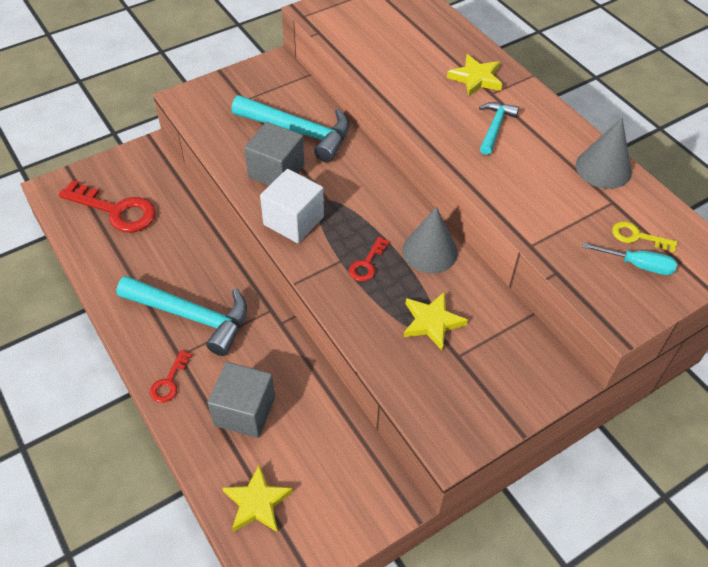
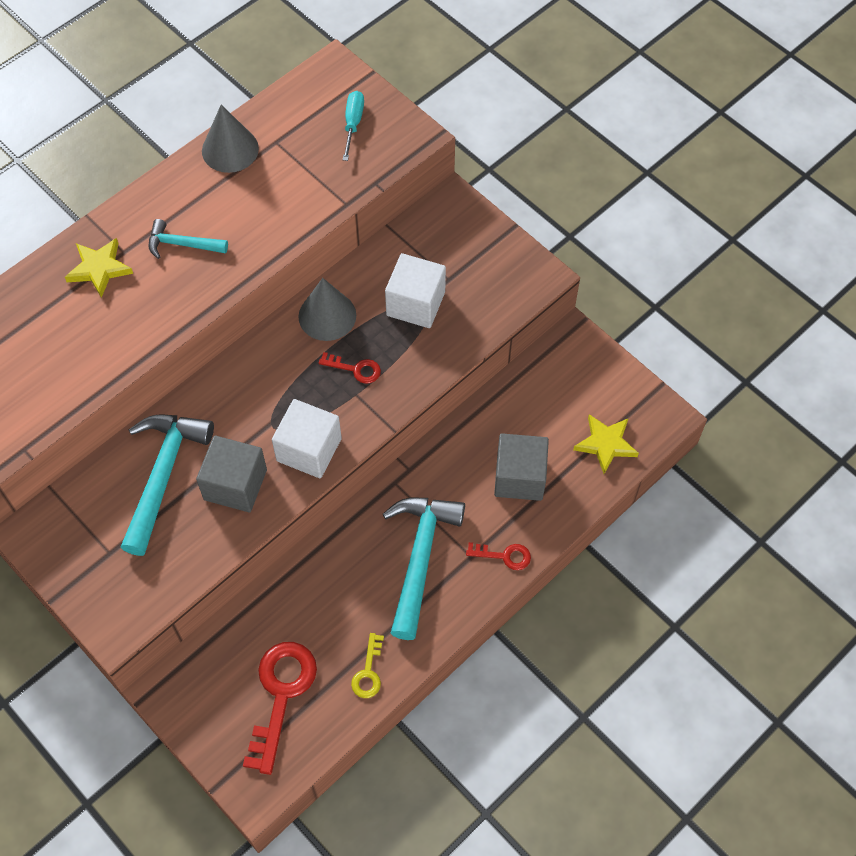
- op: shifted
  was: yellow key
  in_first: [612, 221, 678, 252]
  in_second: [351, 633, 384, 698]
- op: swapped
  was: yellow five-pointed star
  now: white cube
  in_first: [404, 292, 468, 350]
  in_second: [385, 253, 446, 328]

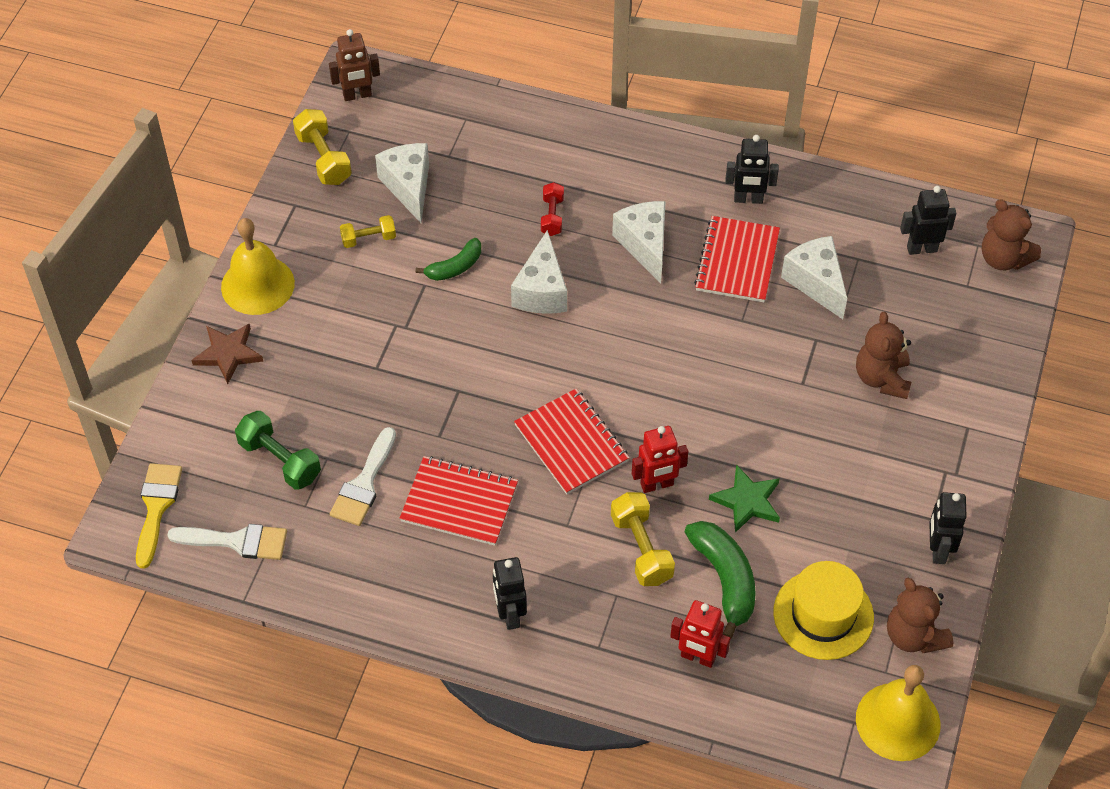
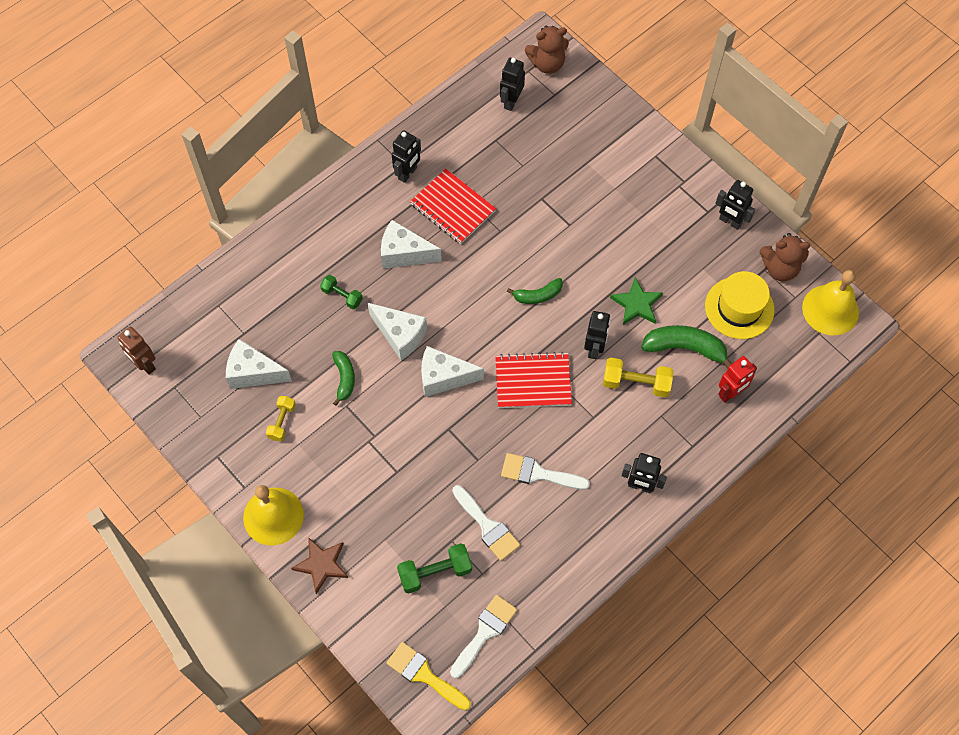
- op: rotated
  was: brown toy robot
  in_first: [329, 29, 380, 101]
  in_second: [117, 326, 156, 375]
  clockwise: 120
- op: repainted
  was: crimson free weight
  now: emerald free weight
  in_first: [541, 182, 564, 236]
  in_second: [320, 275, 363, 309]
- op: shifted
  was: white piece of cheese
  in_first: [781, 236, 847, 319]
  in_second: [421, 346, 484, 397]
- op: swapped
  was: crimson notepad
  now: white paintbrush
  in_first: [400, 456, 518, 546]
  in_second: [501, 453, 590, 490]
- op: new
  now: emerald banana
  in_second: [507, 278, 563, 304]
- op: repainted
  was: crimson toy robot
  now: jet-black toy robot
  in_first: [632, 426, 688, 493]
  in_second: [584, 311, 610, 359]
- op: gone
  was: yellow free weight
  in_first: [293, 109, 352, 185]
- op: gone
  was: brown teddy
  in_first: [856, 312, 912, 399]

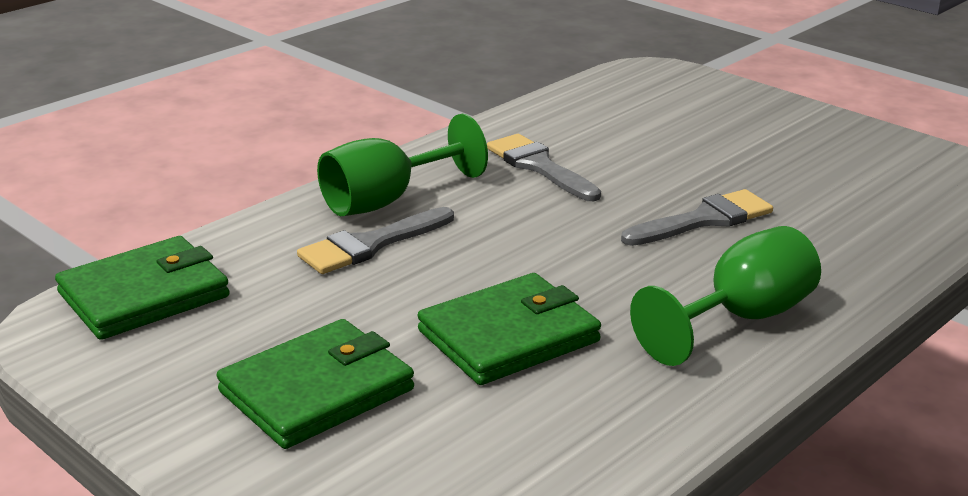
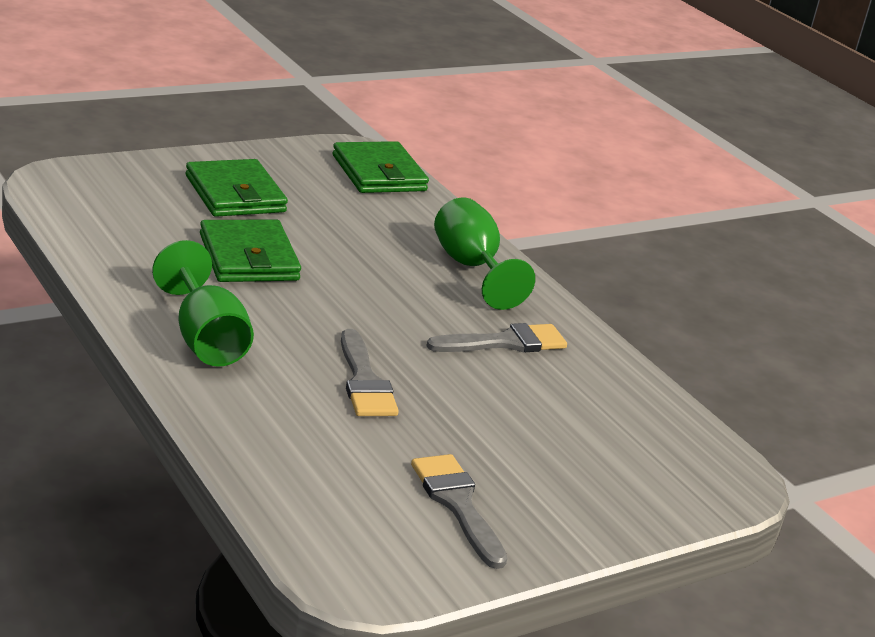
- op: shifted
  was: gray paintbrush
  in_first: [297, 207, 454, 274]
  in_second: [411, 454, 507, 569]

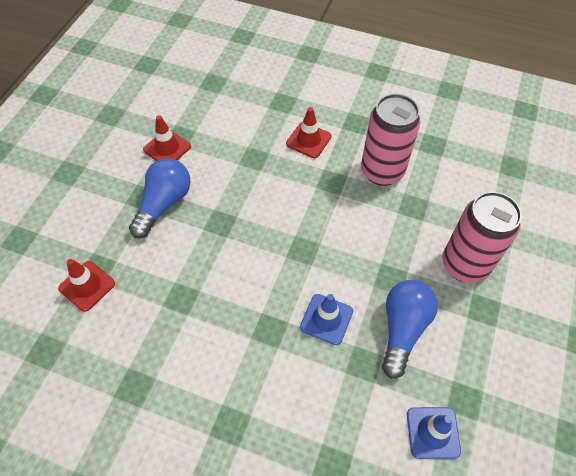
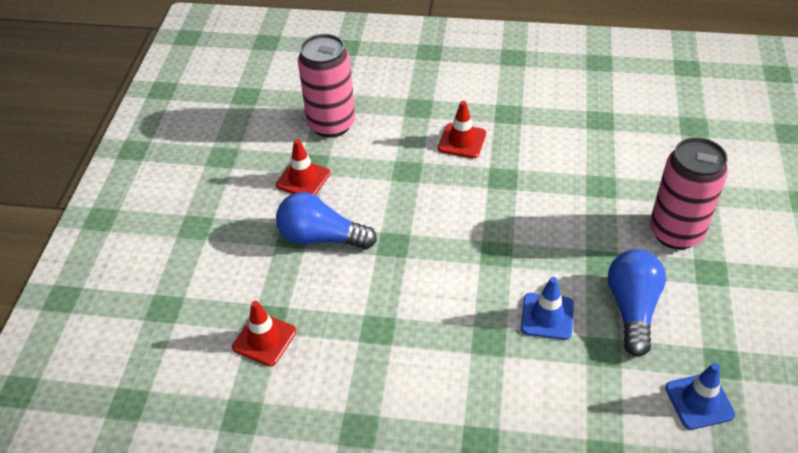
- op: rotated
  was: royal blue bulb
  in_first: [129, 158, 191, 238]
  in_second: [276, 192, 377, 249]
  clockwise: -90
- op: shifted
  was: pink can
  in_first: [361, 94, 421, 186]
  in_second: [298, 34, 355, 138]

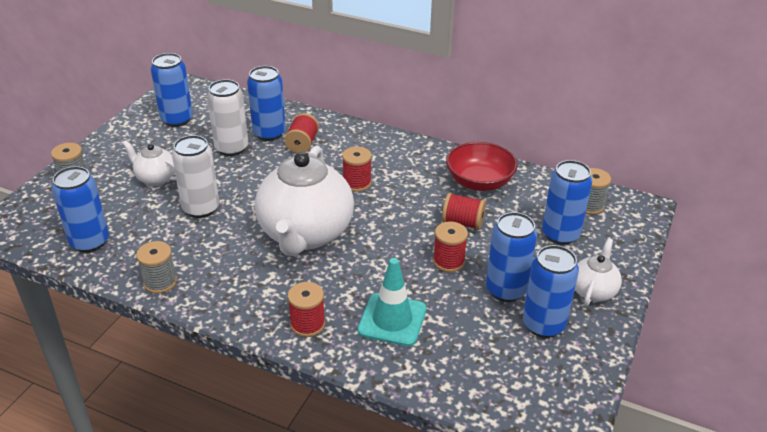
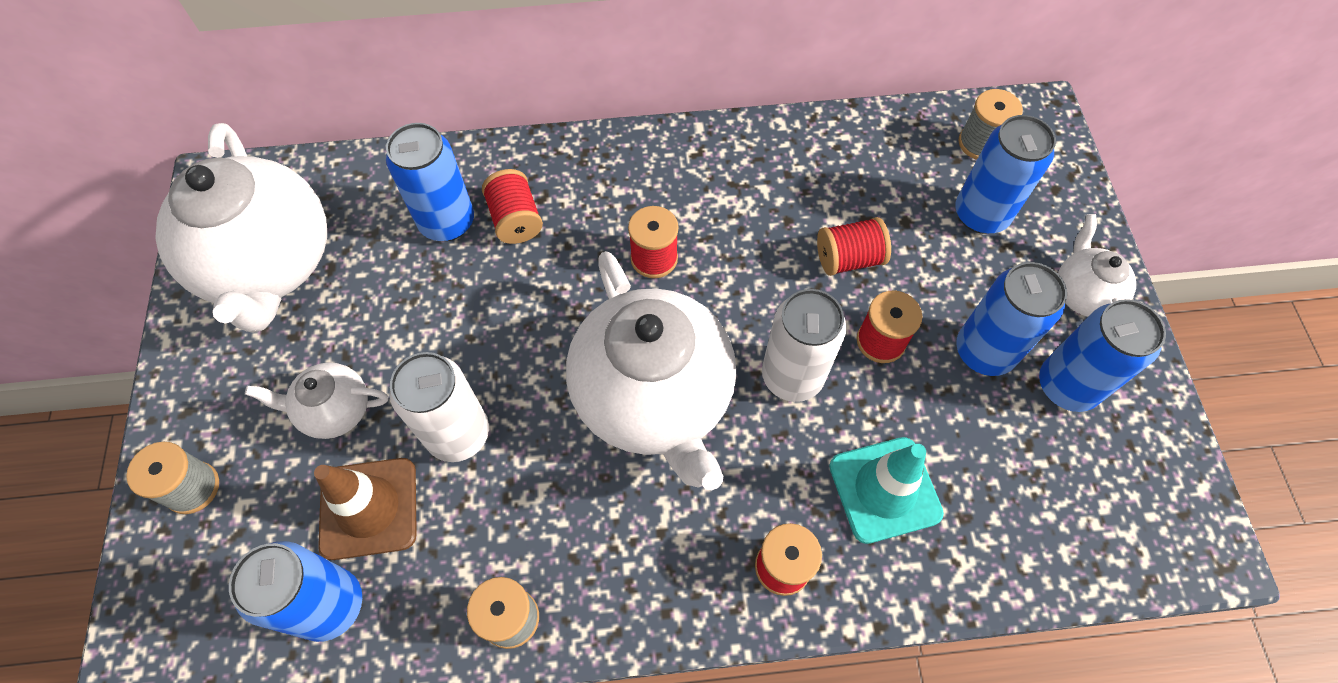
- op: swapped
  was: royal blue can
  now: white teapot
  in_first: [151, 53, 193, 127]
  in_second: [155, 123, 327, 333]
- op: new
  now: brown safety cone
  in_second: [314, 458, 417, 560]
- op: shifted
  was: white can
  in_first: [207, 79, 248, 156]
  in_second: [762, 289, 847, 402]
- op: gone
  was: crimson bowl
  in_first: [446, 142, 518, 191]

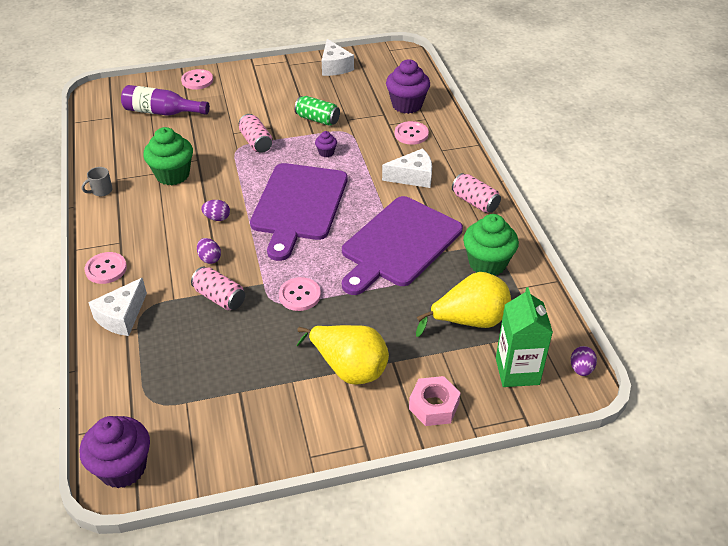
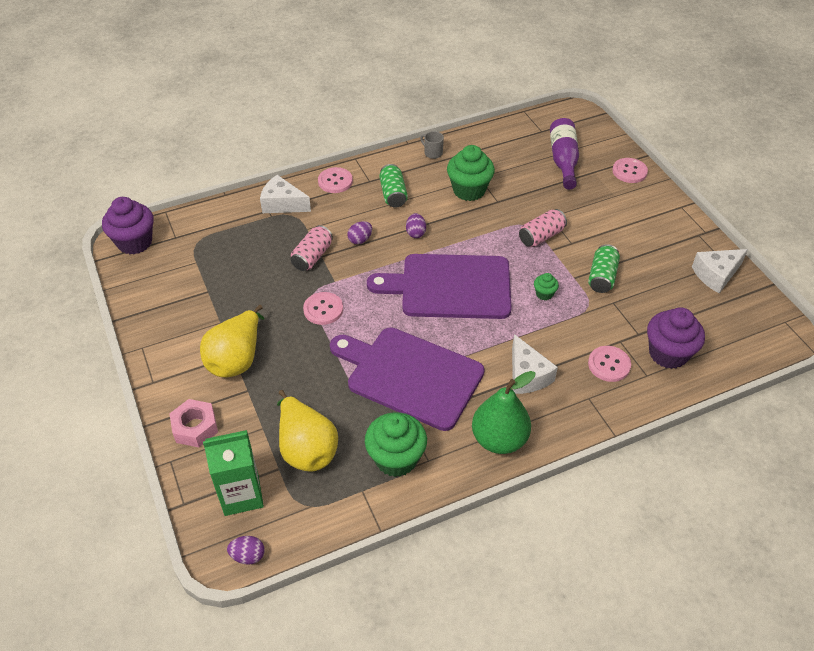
- op: new
  now: emerald can
  in_second: [379, 164, 408, 208]
- op: swapped
  was: pink can
  now: emerald pear fruit
  in_first: [452, 173, 501, 213]
  in_second: [472, 371, 535, 454]
- op: repainted
  was: violet fairy cake
  now: emerald fairy cake
  in_first: [315, 131, 337, 157]
  in_second: [534, 273, 559, 300]

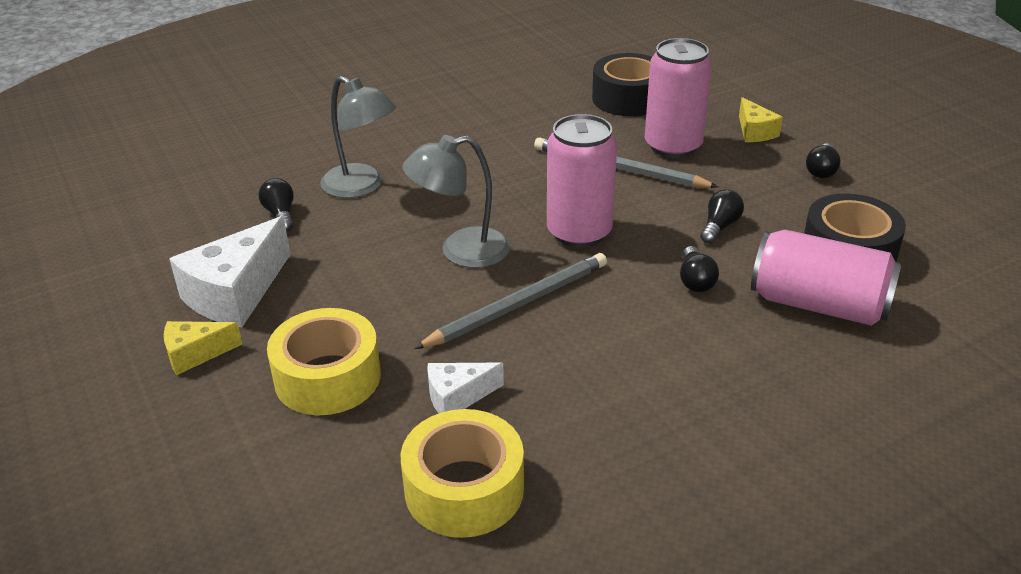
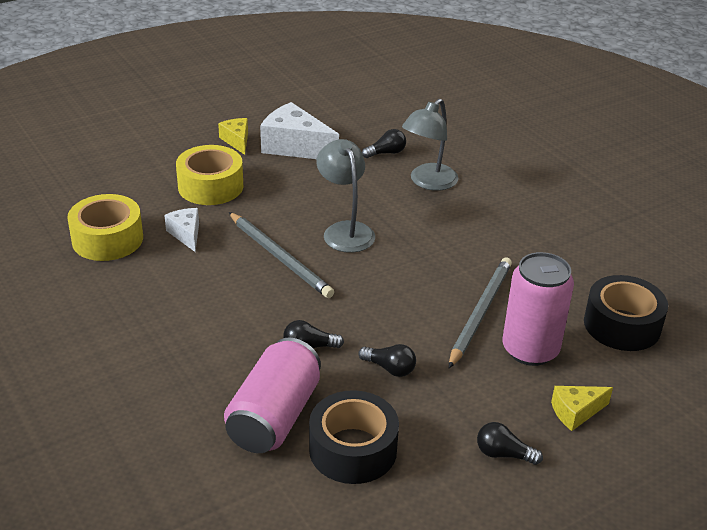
- op: gone
  was: pink can
  in_first: [547, 114, 617, 248]

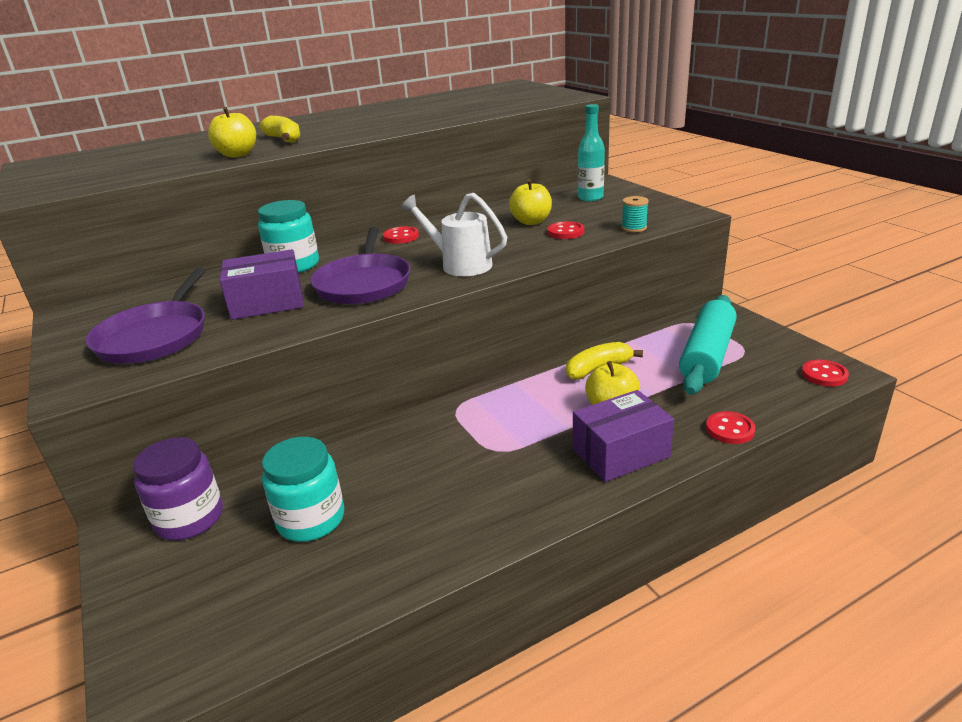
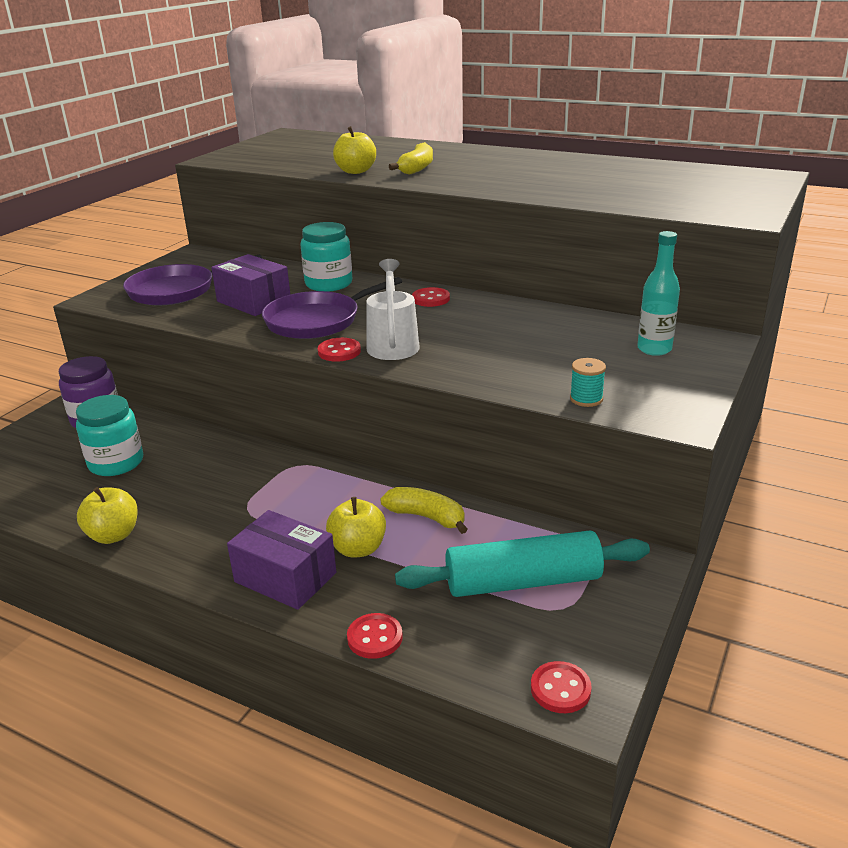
- op: shifted
  was: yellow toy apple
  in_first: [509, 179, 552, 225]
  in_second: [77, 487, 138, 544]
- op: shifted
  was: crimson shirt button
  in_first: [548, 221, 584, 239]
  in_second: [318, 338, 361, 362]

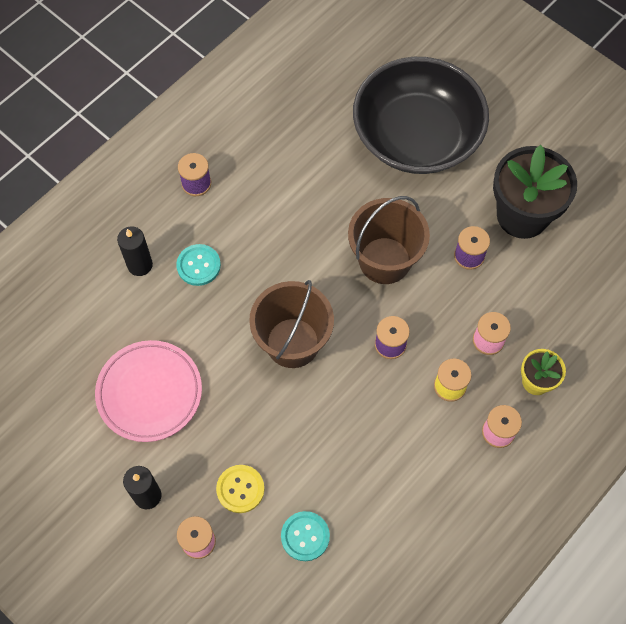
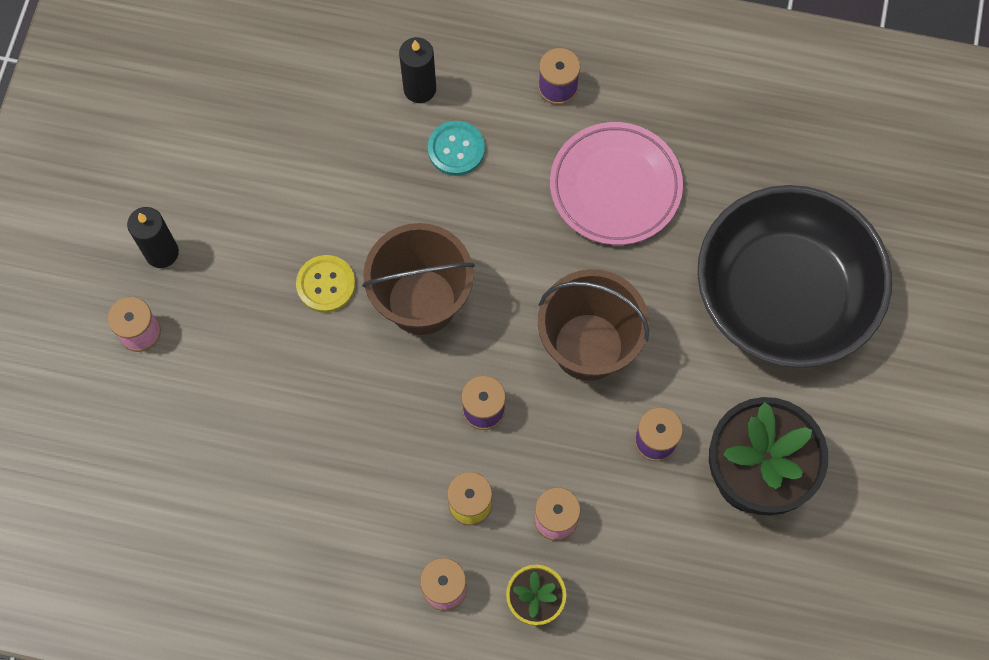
- op: shifted
  was: yellow shirt button
  in_first: [216, 465, 264, 513]
  in_second: [296, 255, 356, 313]
- op: shifted
  was: pink plate
  in_first: [95, 340, 202, 442]
  in_second: [550, 122, 683, 245]
- op: gone
  was: aqua shirt button
  in_first: [281, 511, 330, 561]

